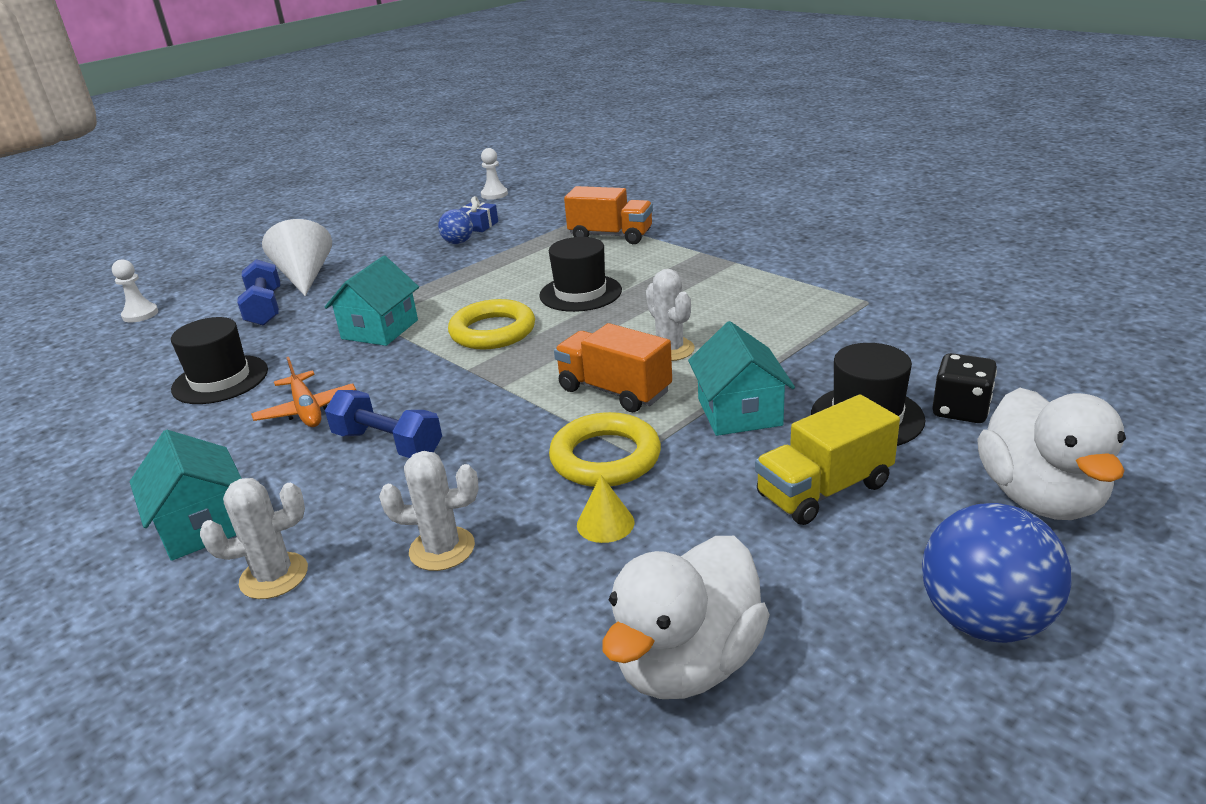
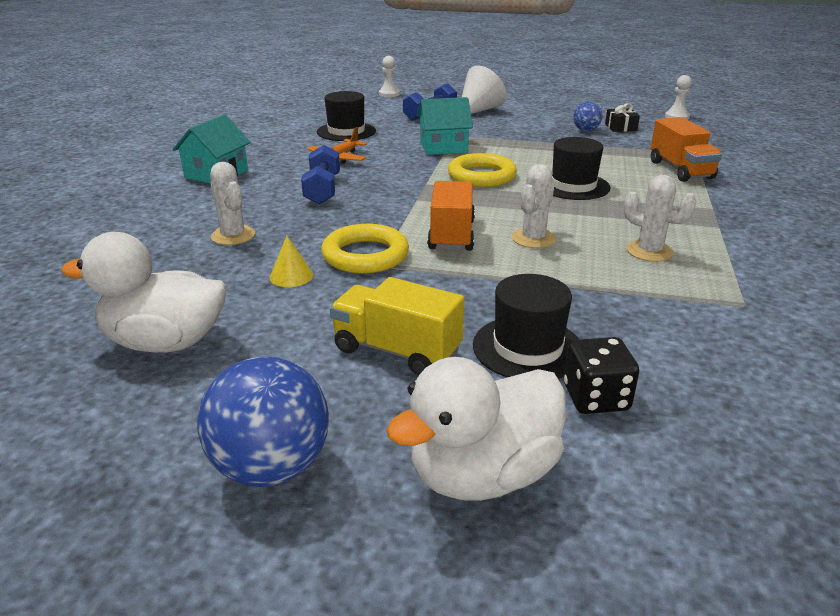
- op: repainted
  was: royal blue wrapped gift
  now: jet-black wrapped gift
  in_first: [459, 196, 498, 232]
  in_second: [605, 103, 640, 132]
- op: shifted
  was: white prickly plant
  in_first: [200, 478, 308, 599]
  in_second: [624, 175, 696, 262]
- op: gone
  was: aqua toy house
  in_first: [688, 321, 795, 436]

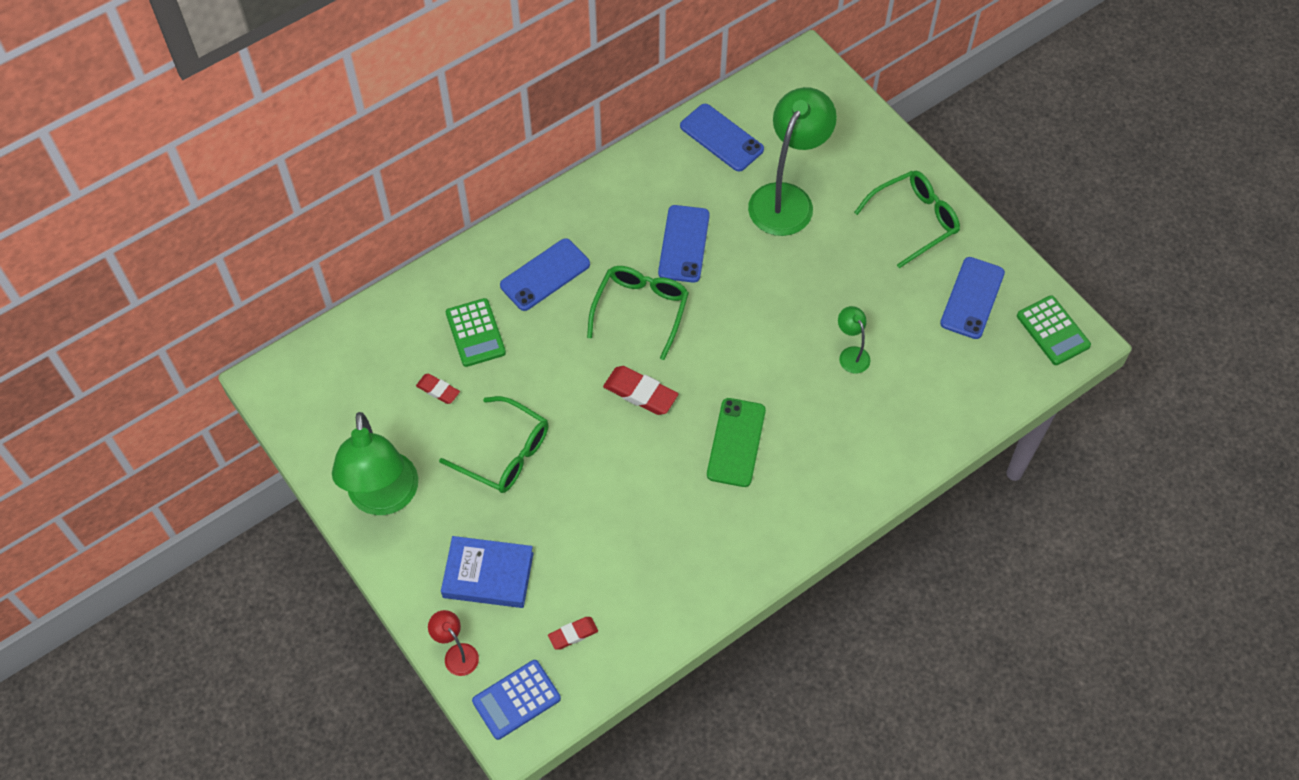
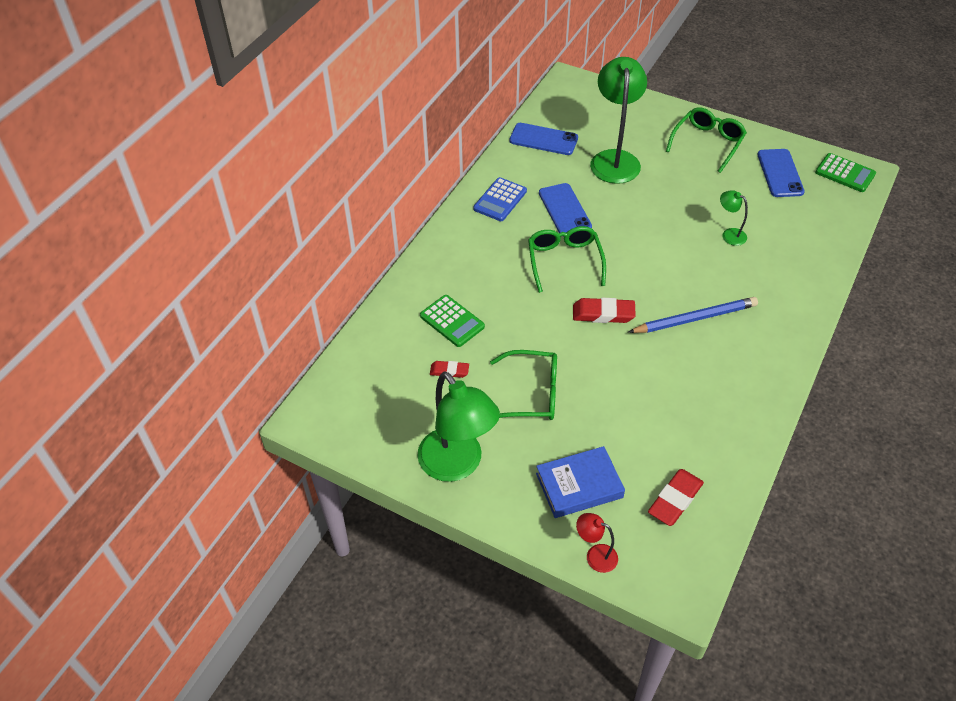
- op: shifted
  was: royal blue pocket calculator
  in_first: [472, 660, 561, 740]
  in_second: [473, 177, 527, 221]
- op: swapped
  was: emerald mobile phone
  now: royal blue wooden pencil
  in_first: [707, 398, 766, 487]
  in_second: [628, 297, 758, 333]
- op: scaled
  was: crimson gum eraser
  in_first: [548, 617, 598, 650]
  in_second: [648, 469, 704, 526]
  ratio: 1.64
- op: gone
  was: royal blue mobile phone
  in_first: [500, 238, 590, 311]

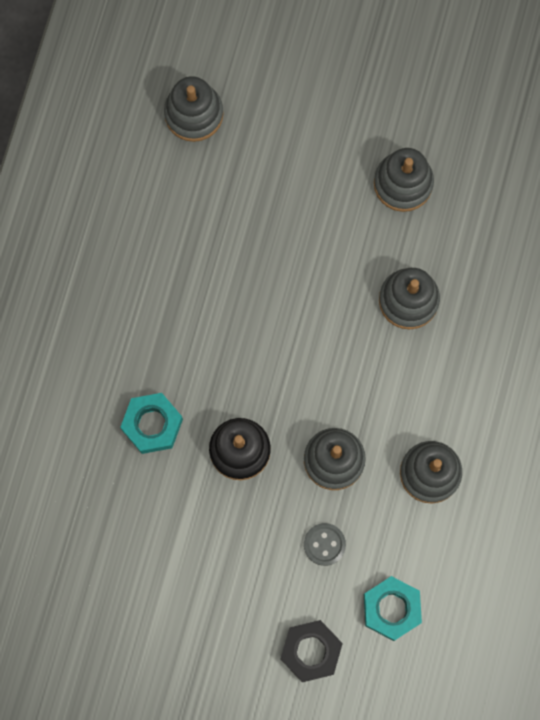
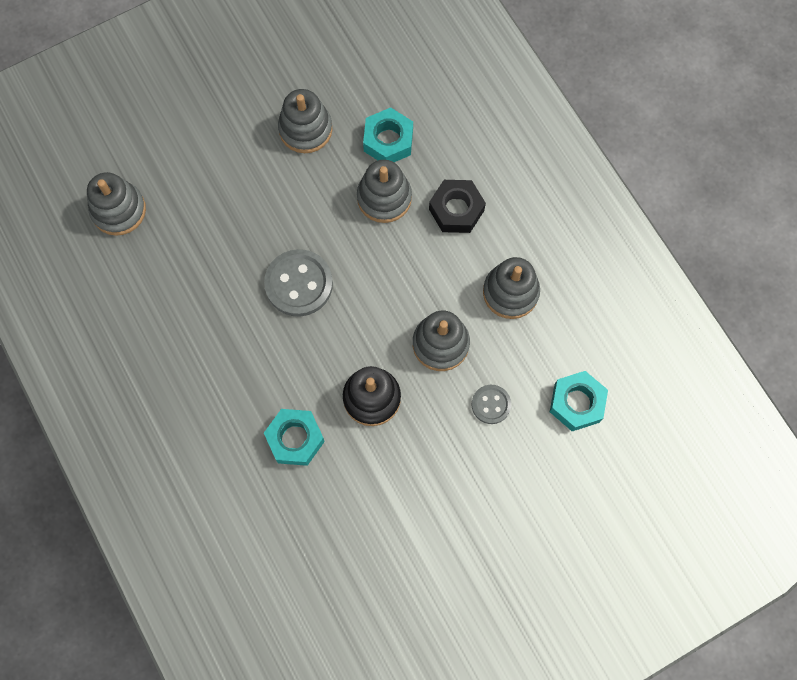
- op: new
  now: gray shirt button
  in_second: [264, 249, 333, 317]
- op: new
  now: aqua hex nut
  in_second: [363, 108, 413, 162]
- op: shifted
  was: jet-black hex nut
  in_first: [280, 620, 343, 682]
  in_second: [429, 180, 486, 233]

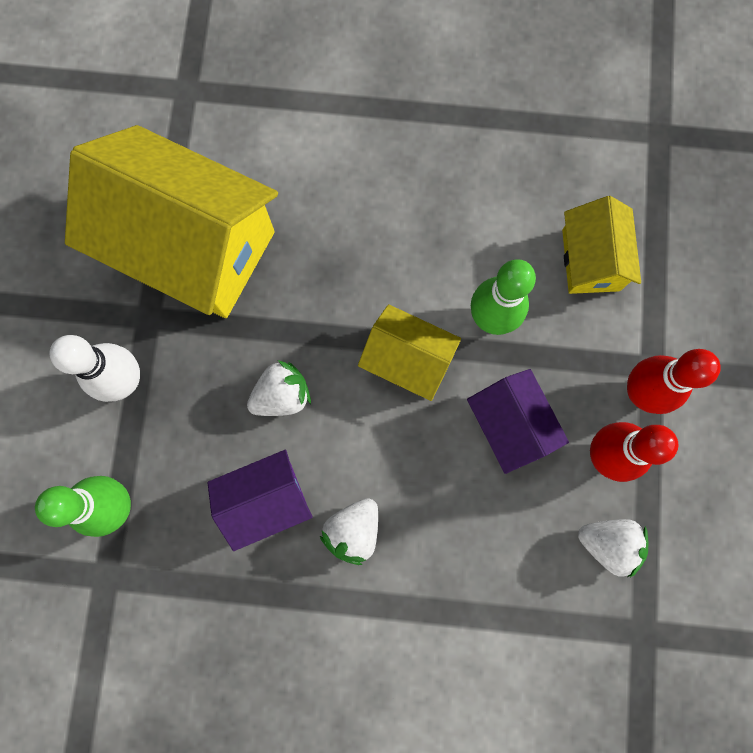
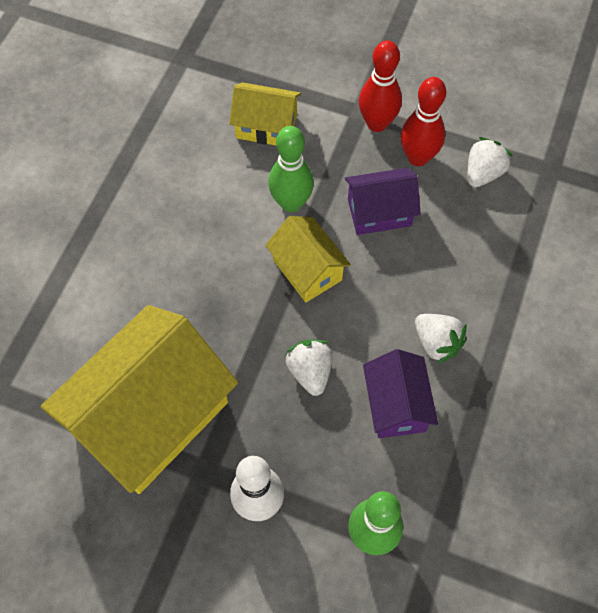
- op: rotated
  was: yellow toy house
  in_first: [358, 304, 461, 401]
  in_second: [265, 216, 351, 302]
  clockwise: -75

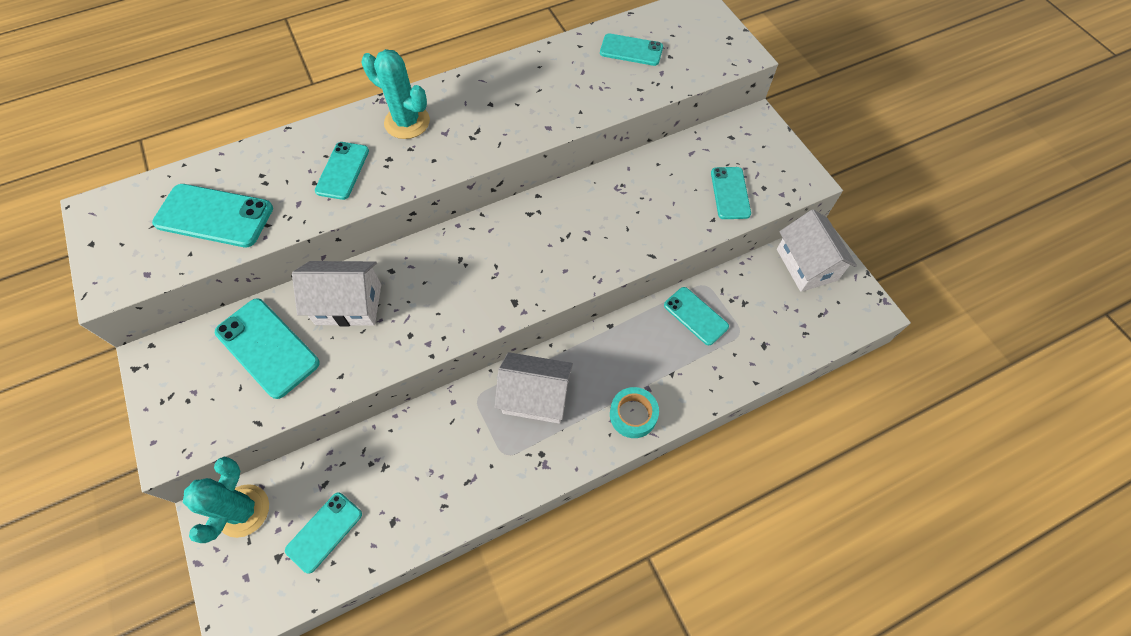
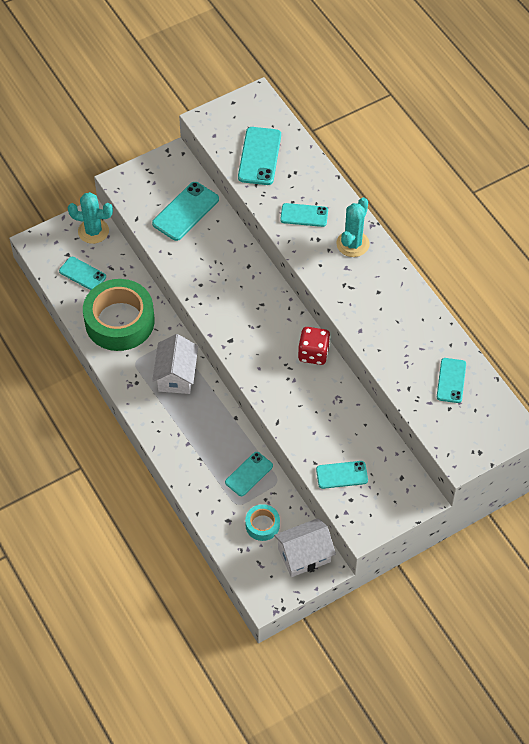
- op: new
  now: emerald roll of tape
  in_second: [83, 279, 154, 351]
- op: shifted
  was: aqua roll of tape
  in_first: [610, 387, 659, 438]
  in_second: [245, 504, 280, 541]
- op: new
  now: crimson game die
  in_second: [298, 327, 330, 365]
- op: gone
  was: white toy house
  in_first: [292, 261, 381, 326]

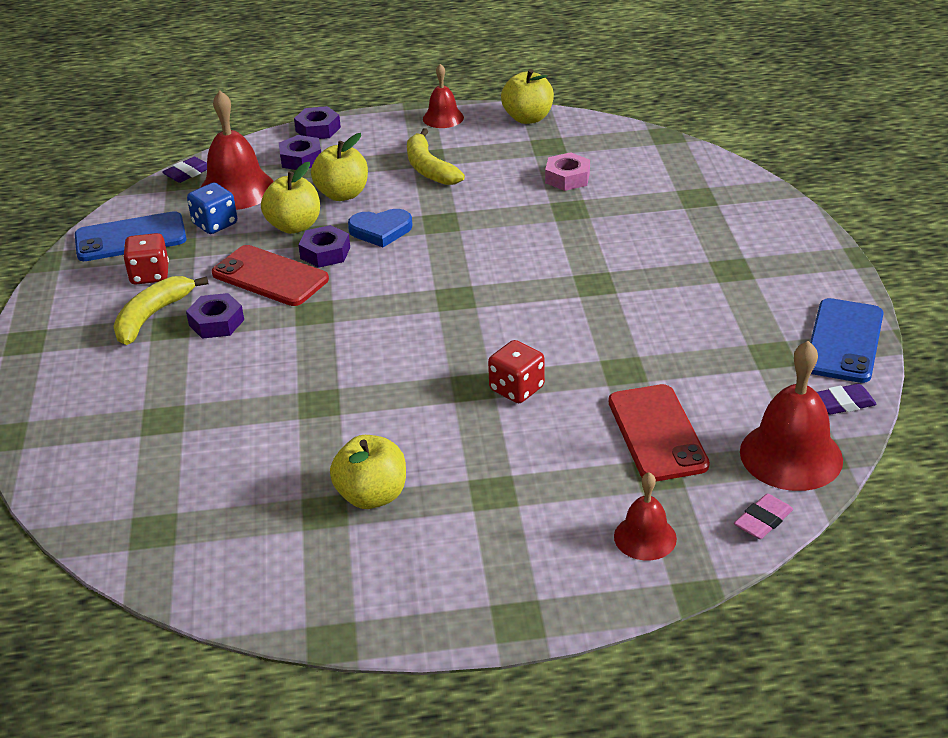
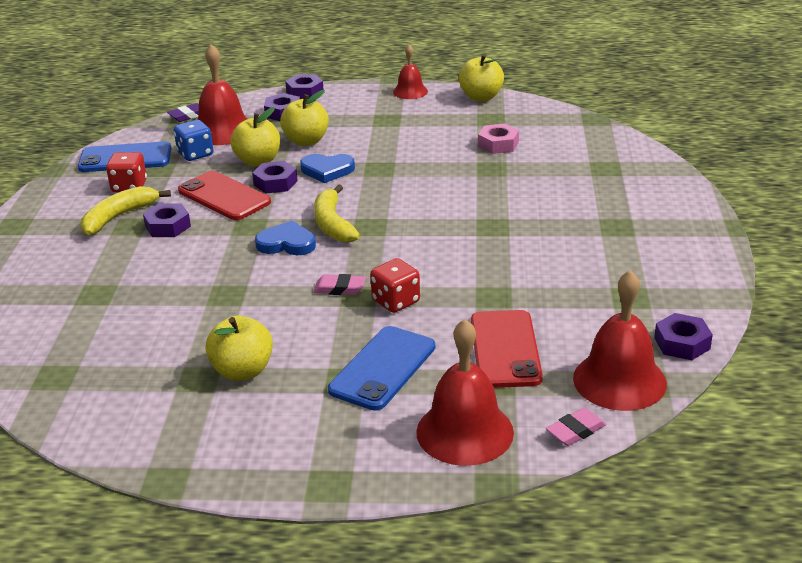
- op: new
  now: royal blue love heart
  in_second: [255, 221, 316, 255]
- op: new
  now: pink gum eraser
  in_second: [313, 274, 366, 295]
- op: shifted
  was: yellow banana
  in_first: [407, 128, 465, 185]
  in_second: [314, 184, 360, 243]
- op: shifted
  was: royal blue mobile phone
  in_first: [810, 298, 884, 383]
  in_second: [328, 326, 435, 411]
- op: scaled
  was: crimson school bell
  in_first: [614, 472, 677, 561]
  in_second: [416, 319, 514, 466]
  ratio: 1.73
- op: swapped
  was: violet gum eraser
  now: violet hex nut
  in_first: [817, 384, 877, 415]
  in_second: [654, 313, 713, 360]

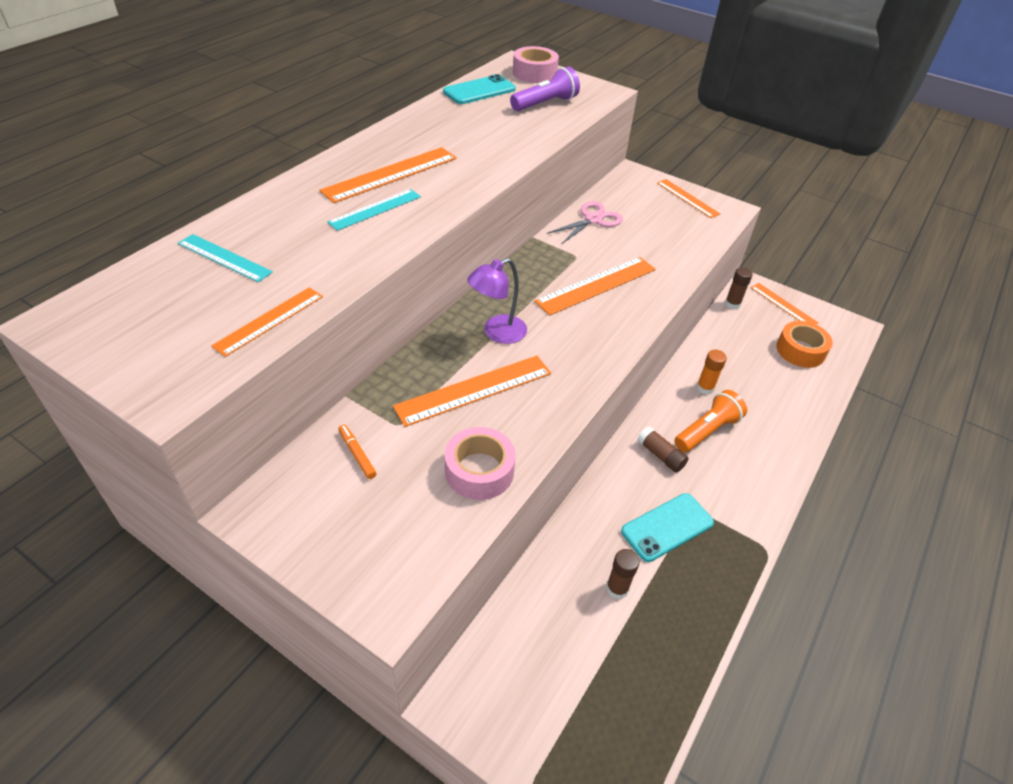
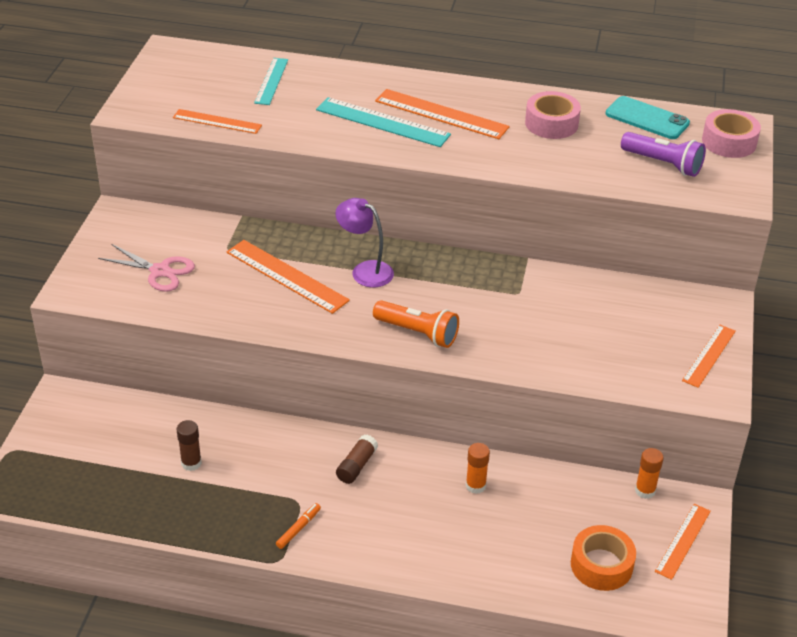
- op: shifted
  was: pink shears
  in_first: [547, 201, 623, 244]
  in_second: [98, 244, 195, 292]
- op: shifted
  was: orange marker
  in_first: [338, 425, 377, 479]
  in_second: [276, 503, 321, 549]
- op: scaled
  was: aqua measuring stick
  in_first: [327, 189, 421, 231]
  in_second: [316, 97, 451, 147]
  ratio: 1.56
- op: shifted
  was: orange flashlight
  in_first: [675, 390, 747, 452]
  in_second: [373, 300, 459, 348]
- op: shifted
  was: pink roll of tape
  in_first: [445, 427, 516, 500]
  in_second: [525, 91, 581, 139]
- op: repainted
  was: brown glue stick
  now: orange glue stick
  in_first: [725, 267, 753, 309]
  in_second: [635, 448, 664, 499]
- op: gone
  was: orange measuring stick
  in_first: [534, 257, 656, 316]
- op: gone
  was: aqua mobile phone
  in_first: [621, 493, 714, 562]

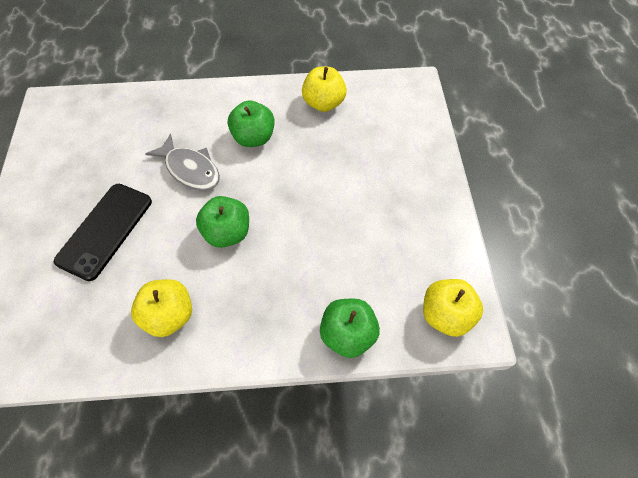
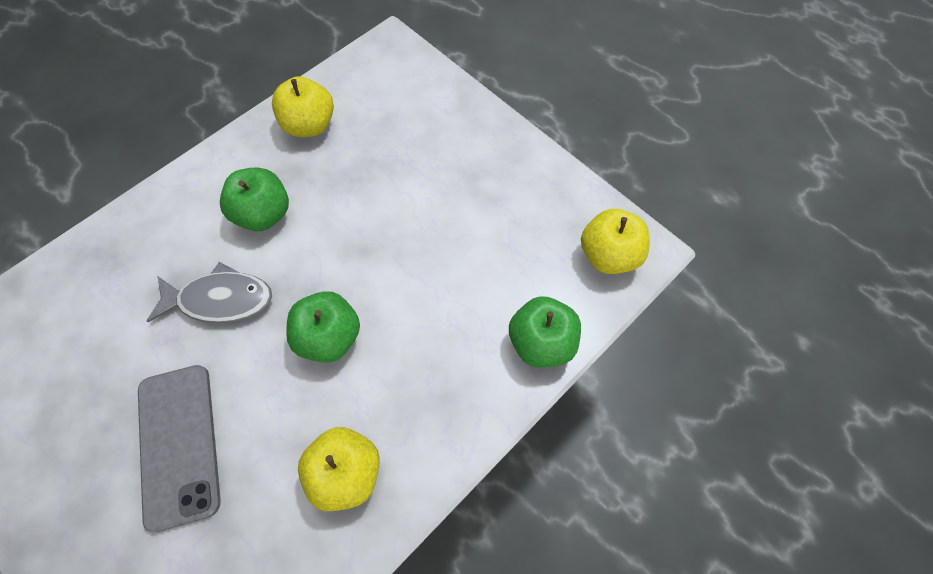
- op: repainted
  was: jet-black mobile phone
  now: gray mobile phone
  in_first: [54, 184, 152, 281]
  in_second: [138, 365, 221, 532]

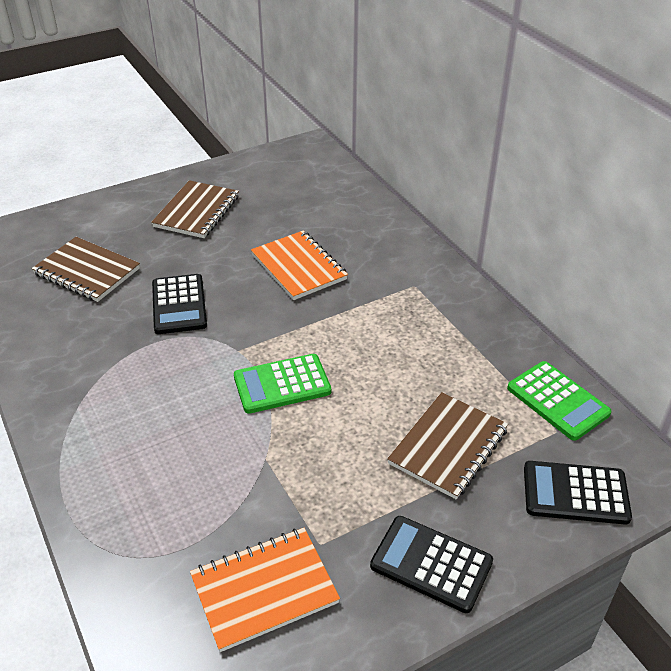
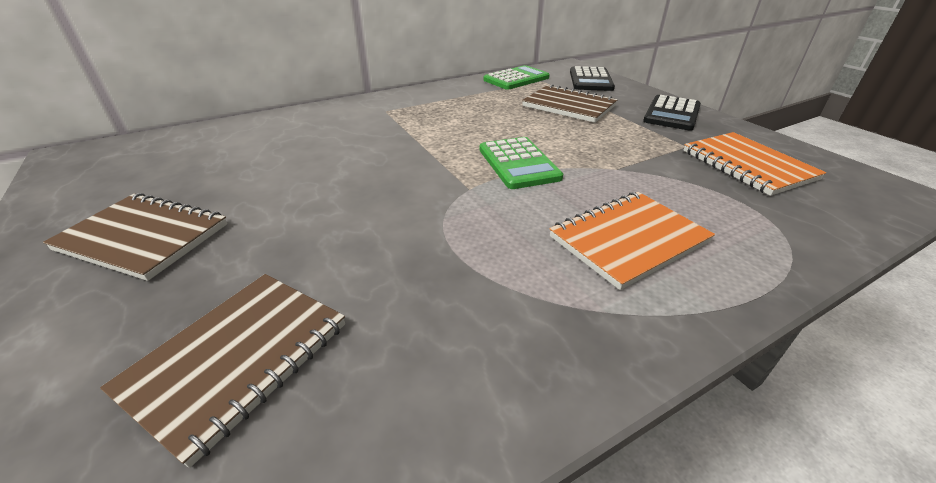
- op: shifted
  was: orange notepad
  in_first: [251, 231, 348, 300]
  in_second: [549, 192, 715, 290]
- op: gone
  was: jet-black pocket calculator
  in_first: [152, 274, 207, 334]

